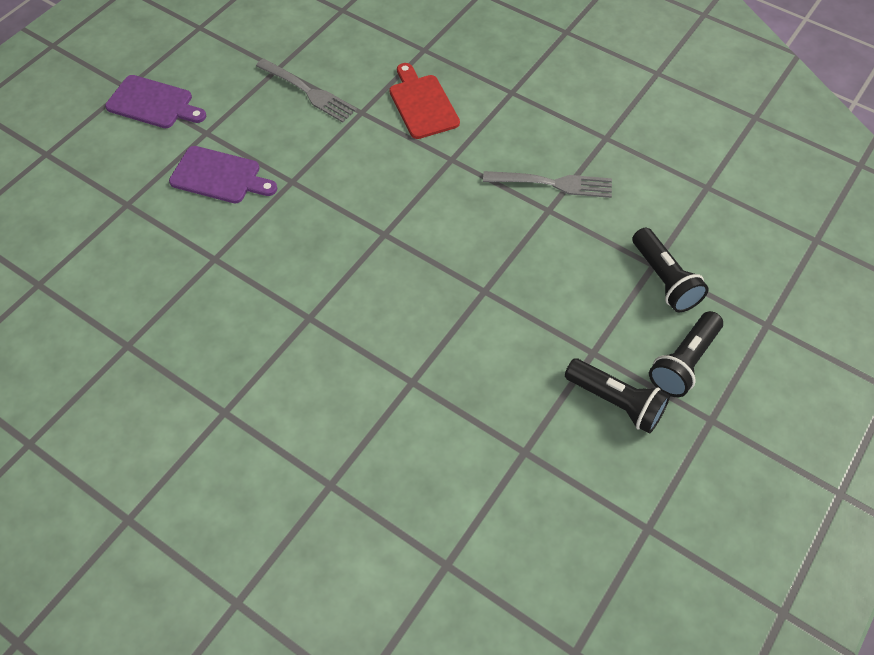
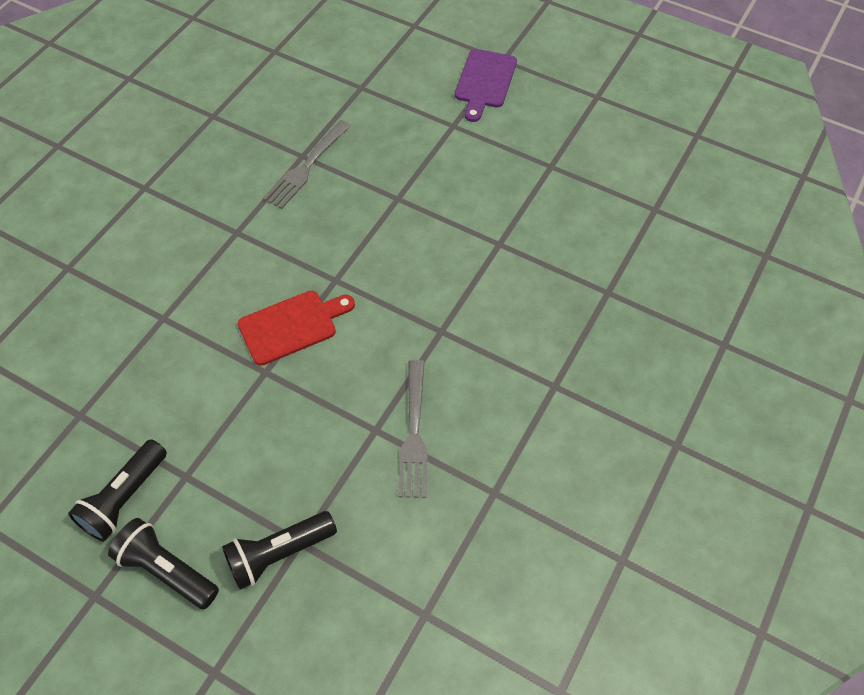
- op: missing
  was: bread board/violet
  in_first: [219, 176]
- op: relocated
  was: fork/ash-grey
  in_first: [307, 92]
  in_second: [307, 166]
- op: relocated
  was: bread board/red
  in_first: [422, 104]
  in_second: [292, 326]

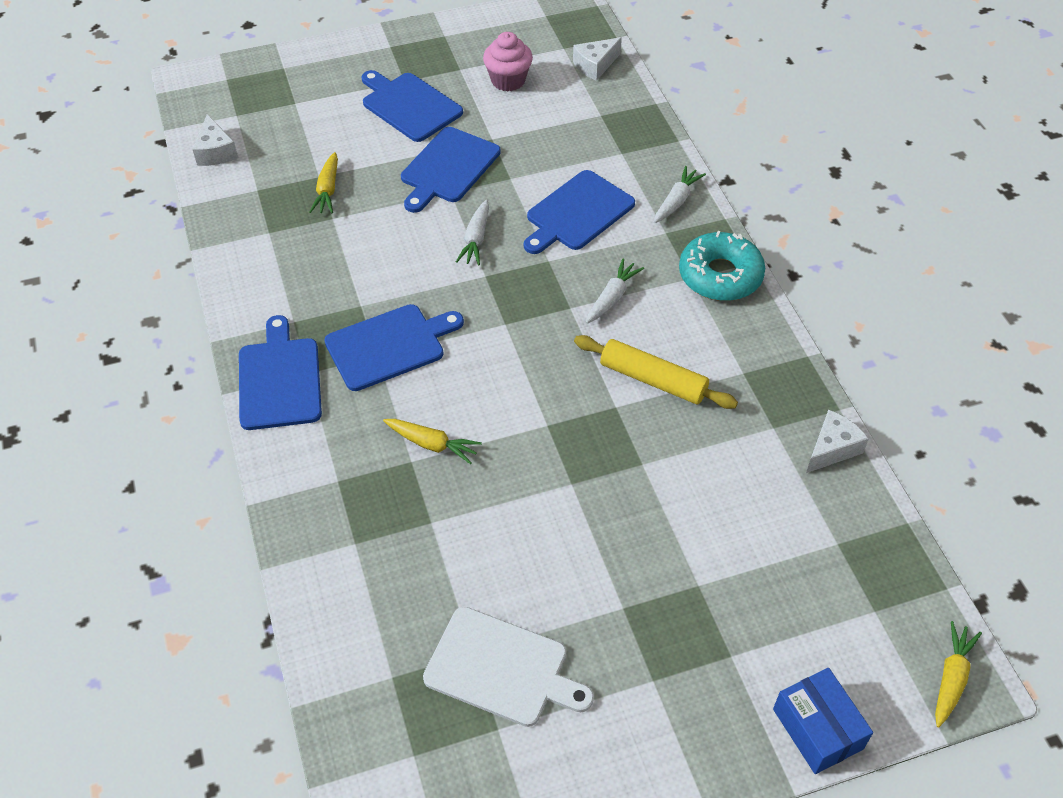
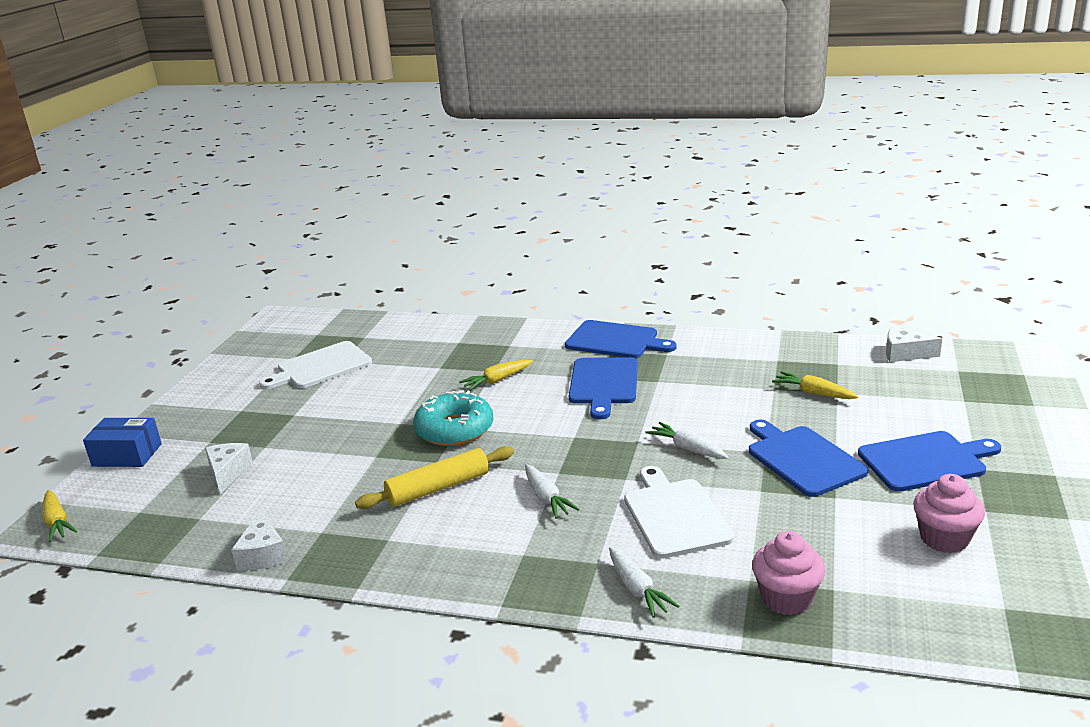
- op: colour
  was: bread board/blue
  now: bread board/snow-white
  in_first: [577, 213]
  in_second: [675, 515]
- op: relocated
  was: cheese wedge/snow-white
  in_first: [595, 65]
  in_second: [228, 473]
- op: relocated
  was: donut/aqua
  in_first: [720, 275]
  in_second: [454, 429]
- op: appeared
  now: cupcake/rosy
  in_second: [786, 598]

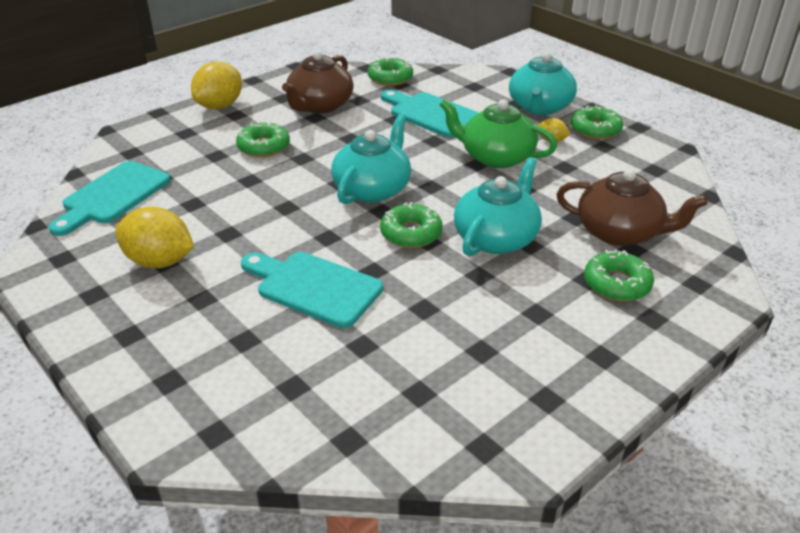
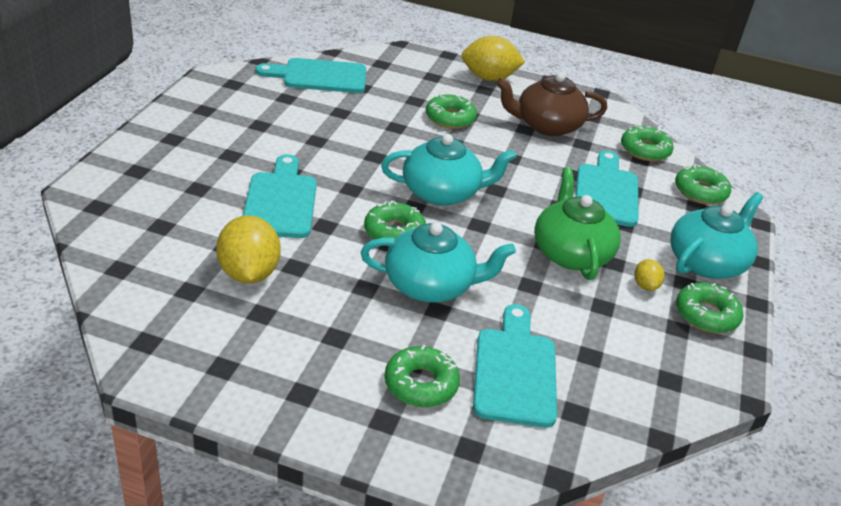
- op: relocated
  was: lemon/yellow
  in_first: [160, 261]
  in_second: [249, 273]
- op: spun
  was: tea pot/aqua
  in_first: [540, 107]
  in_second: [706, 262]
  clockwise: 150
- op: exchanged
  was: tea pot/dark brown
  now: bread board/aqua
  in_first: [619, 232]
  in_second: [514, 371]
- op: appeared
  now: donut/leaf-green
  in_second: [700, 191]

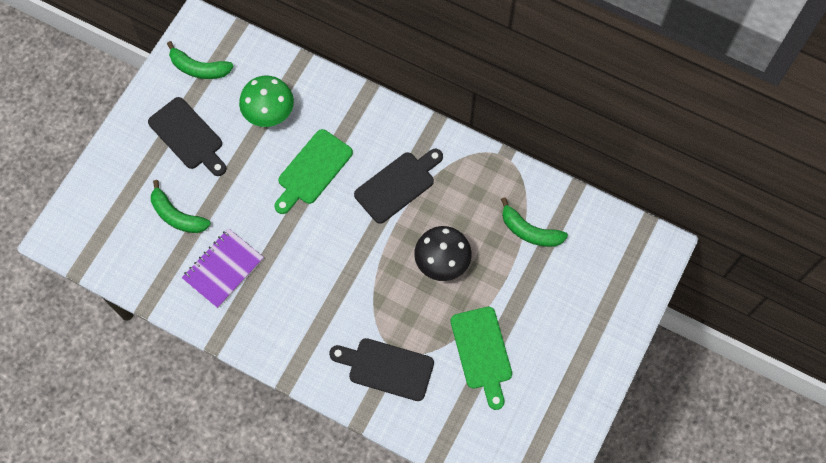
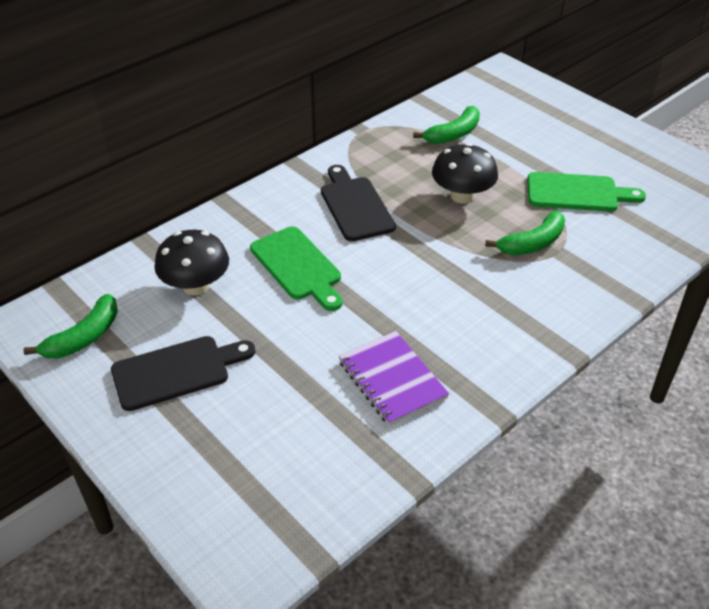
- op: relocated
  was: banana/leaf-green
  in_first: [177, 216]
  in_second: [532, 243]
- op: colour
  was: toadstool/leaf-green
  now: toadstool/ebony
  in_first: [269, 112]
  in_second: [196, 286]
- op: missing
  was: bread board/ebony
  in_first: [386, 368]

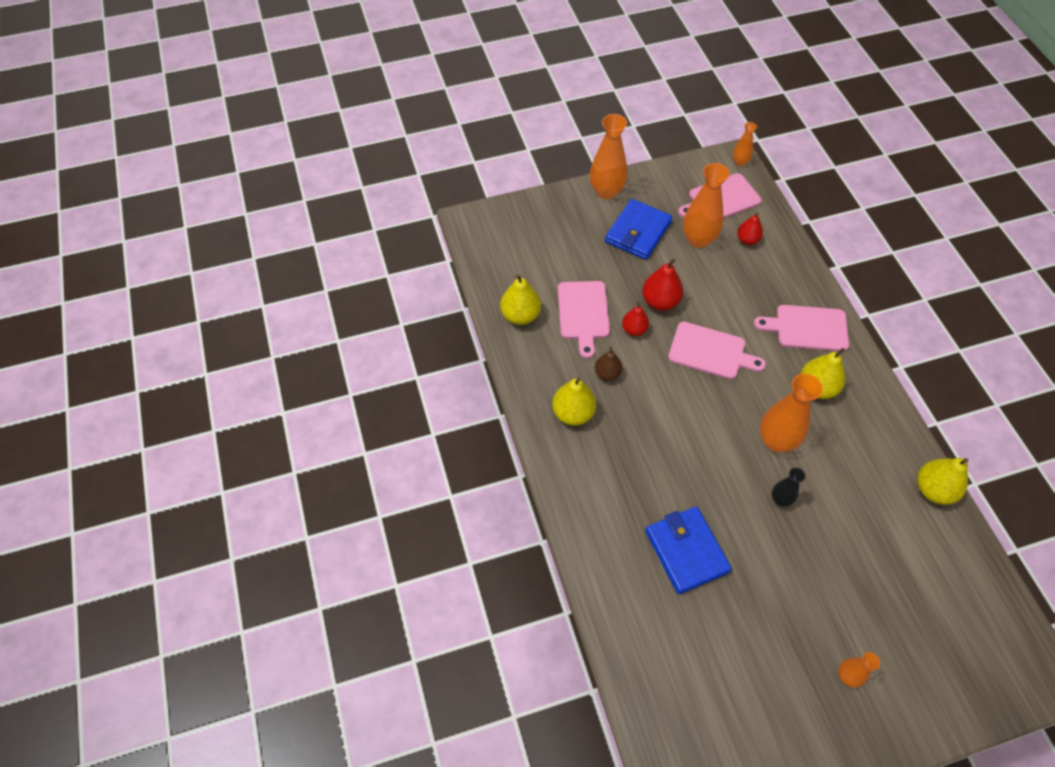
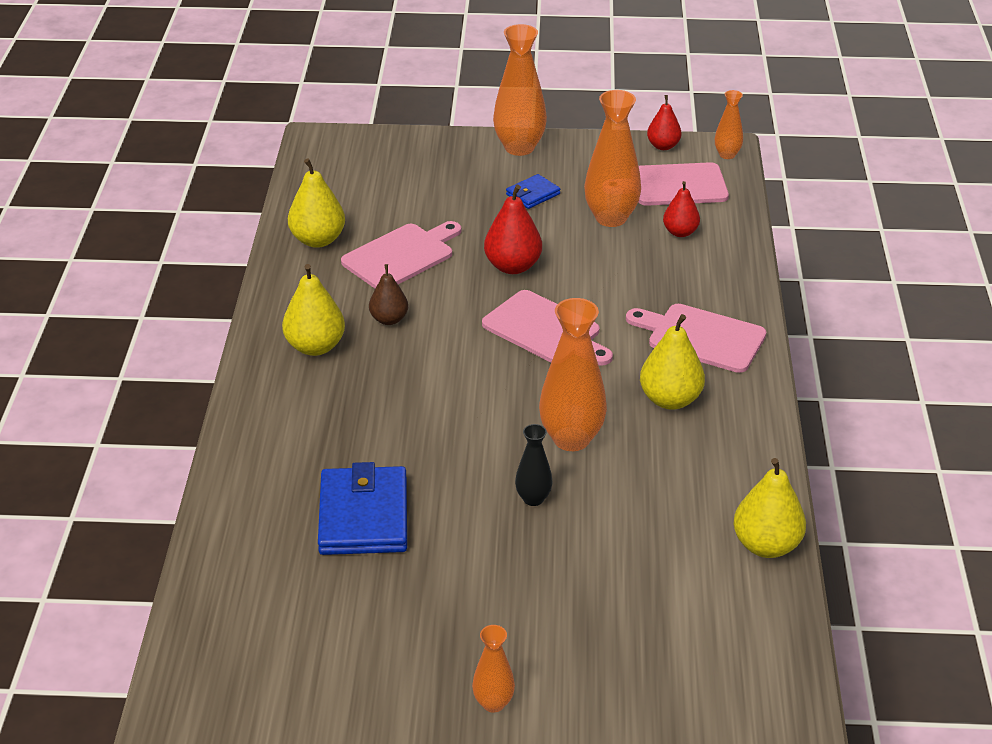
- op: spun
  was: bread board/rosy
  in_first: [583, 313]
  in_second: [401, 256]
  clockwise: -150
- op: size
  was: wallet/blue
  in_first: [638, 232]
  in_second: [533, 194]
  ratio: 0.52
- op: relocated
  was: pear/red
  in_first: [634, 329]
  in_second: [663, 146]

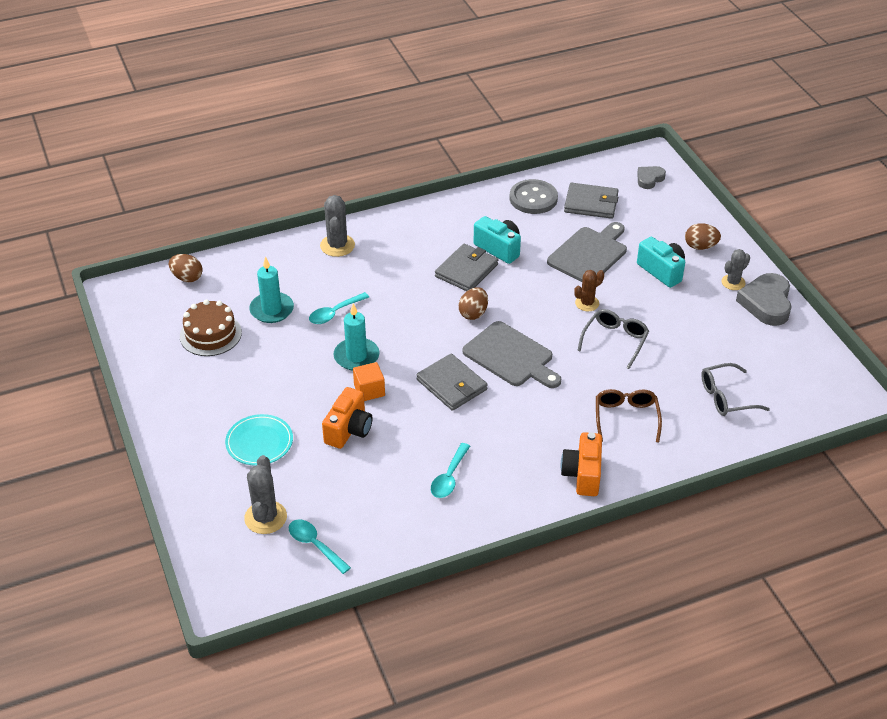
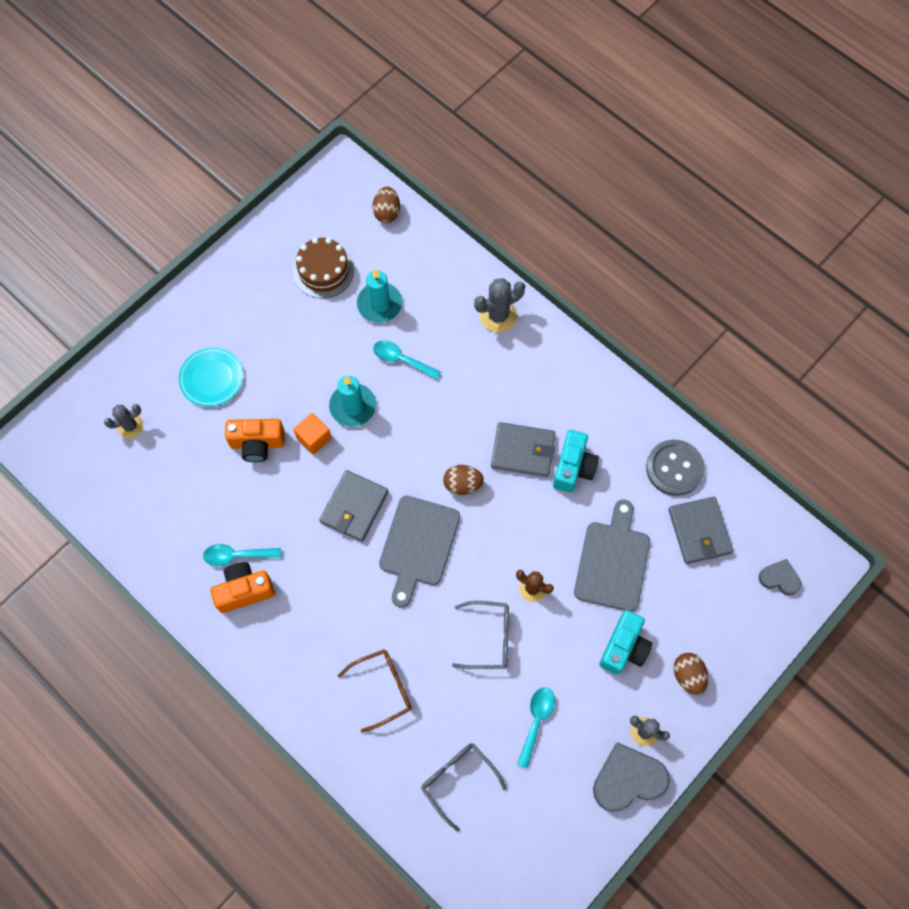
- op: size
  was: saguaro cactus/ash-grey
  in_first: [265, 517]
  in_second: [130, 426]
  ratio: 0.66
- op: relocated
  was: spoon/aqua
  in_first: [315, 545]
  in_second: [536, 721]
- op: spun
  was: bread board/ash-grey
  in_first: [589, 254]
  in_second: [612, 561]
  clockwise: -90
- op: relocated
  was: photo camera/orange-coloured
  in_first: [582, 474]
  in_second: [244, 591]

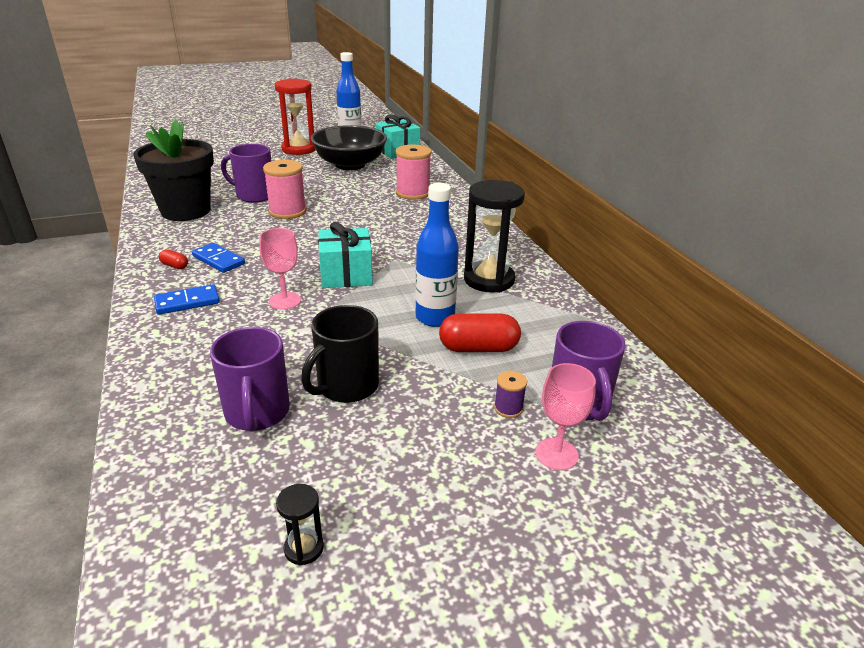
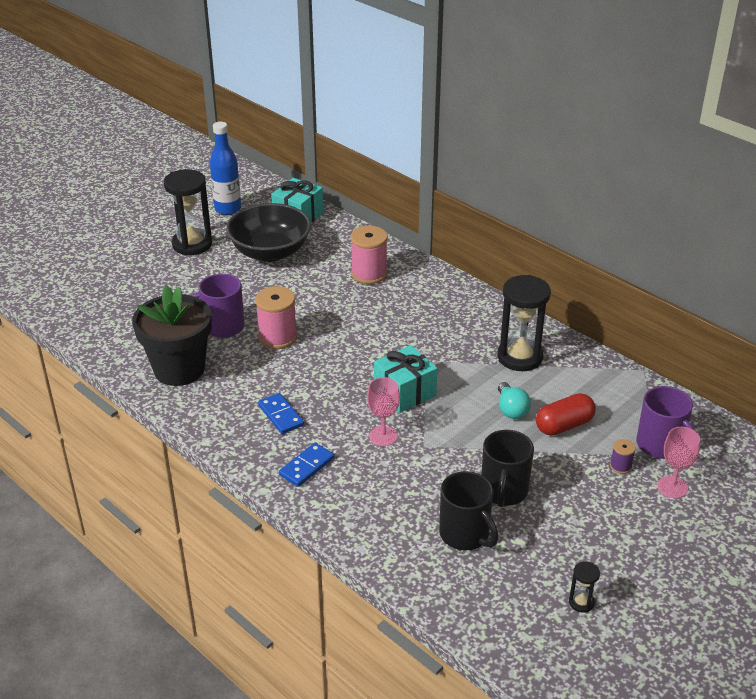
- op: missing
  was: capsule/red
  in_first: [175, 266]
- op: spun
  was: domino piece/blue
  in_first: [218, 260]
  in_second: [281, 415]
  clockwise: 45
- op: colour
  was: tea mug/violet
  now: tea mug/ebony
  in_first: [257, 413]
  in_second: [465, 535]
- op: colour
  was: hourglass/red
  now: hourglass/ebony
  in_first: [299, 149]
  in_second: [192, 244]
- op: exchanged
  was: flask/blue
  now: light bulb/aqua
  in_first: [435, 318]
  in_second: [511, 409]

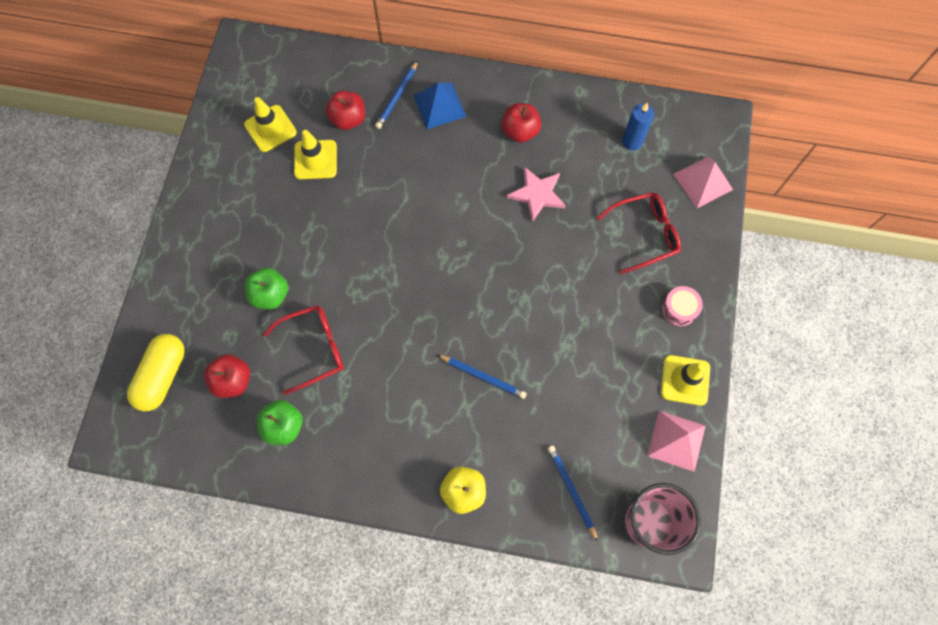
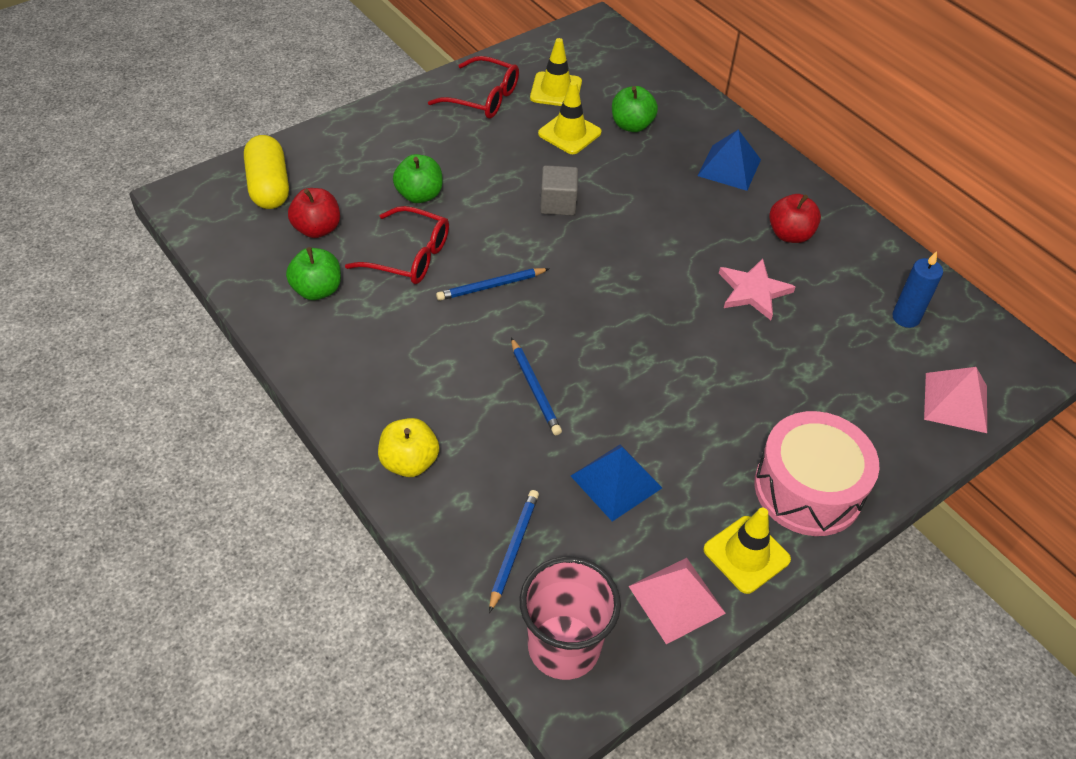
- op: spun
  was: capsule/yellow
  in_first: [162, 376]
  in_second: [269, 186]
  clockwise: -75
- op: colour
  was: apple/red
  now: apple/leaf-green
  in_first: [348, 119]
  in_second: [631, 125]
- op: relocated
  was: pencil/blue
  in_first: [397, 97]
  in_second: [491, 286]
- op: relocated
  was: eyeglasses/red
  in_first: [645, 234]
  in_second: [483, 98]
- op: size
  was: snare drum/rosy
  in_first: [679, 309]
  in_second: [808, 488]
  ratio: 2.13
- op: appeared
  now: block/ash-grey
  in_second: [558, 203]
- op: appeared
  now: solid pyramid/blue
  in_second: [616, 481]

